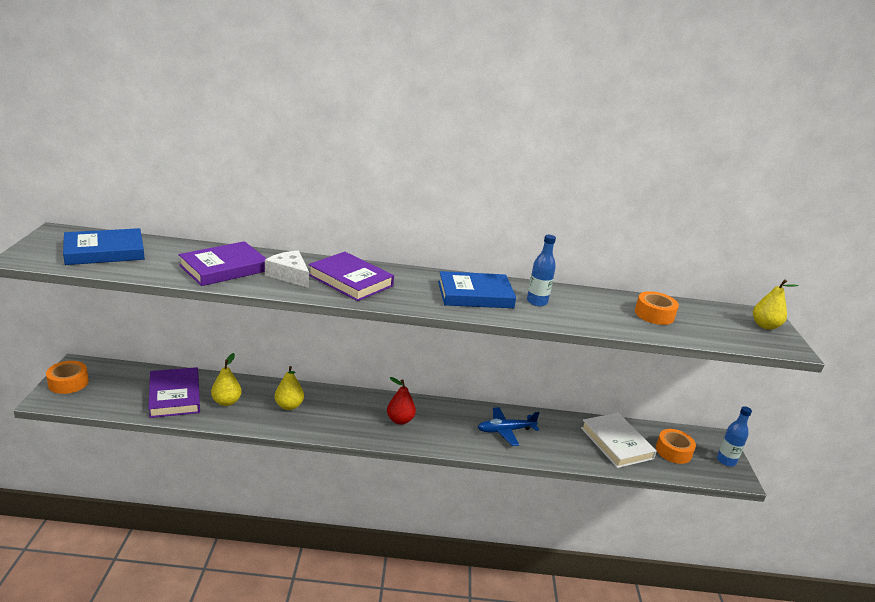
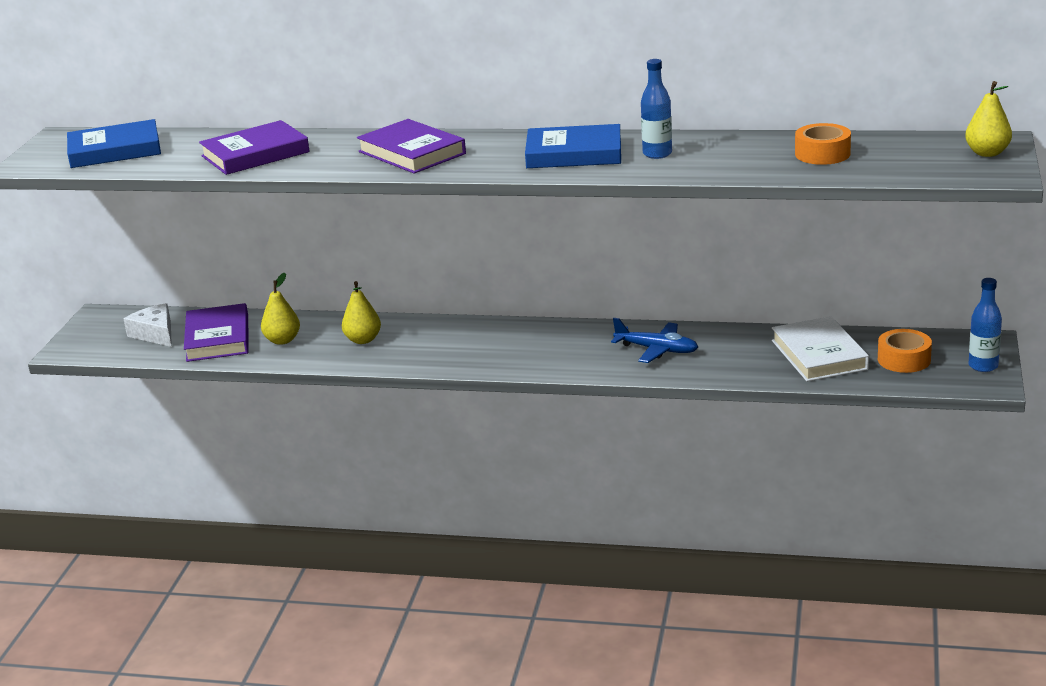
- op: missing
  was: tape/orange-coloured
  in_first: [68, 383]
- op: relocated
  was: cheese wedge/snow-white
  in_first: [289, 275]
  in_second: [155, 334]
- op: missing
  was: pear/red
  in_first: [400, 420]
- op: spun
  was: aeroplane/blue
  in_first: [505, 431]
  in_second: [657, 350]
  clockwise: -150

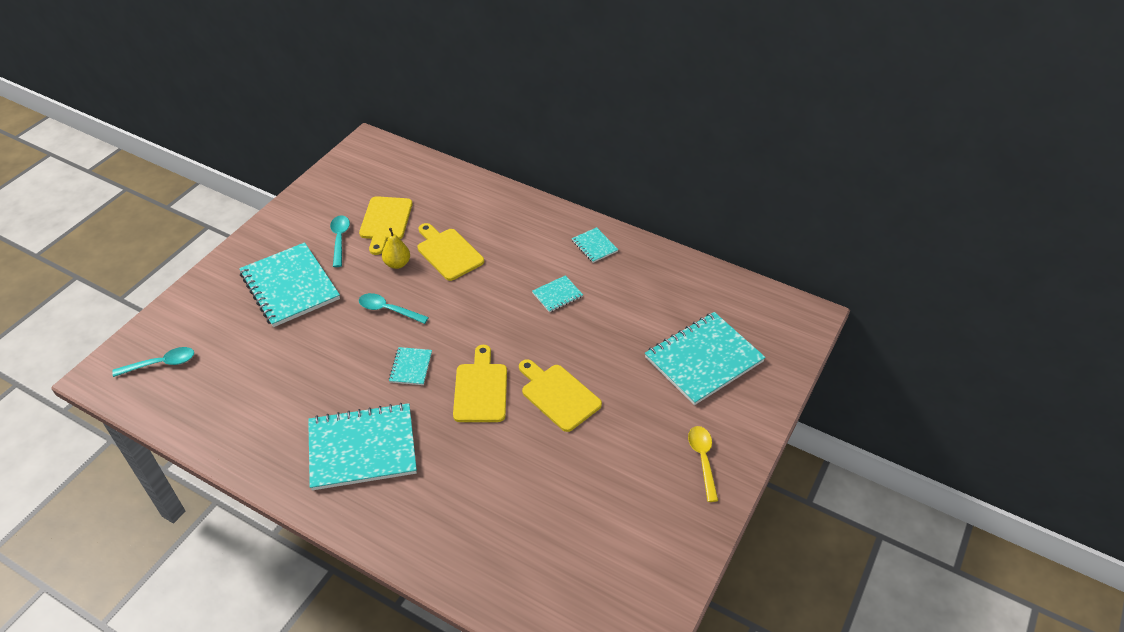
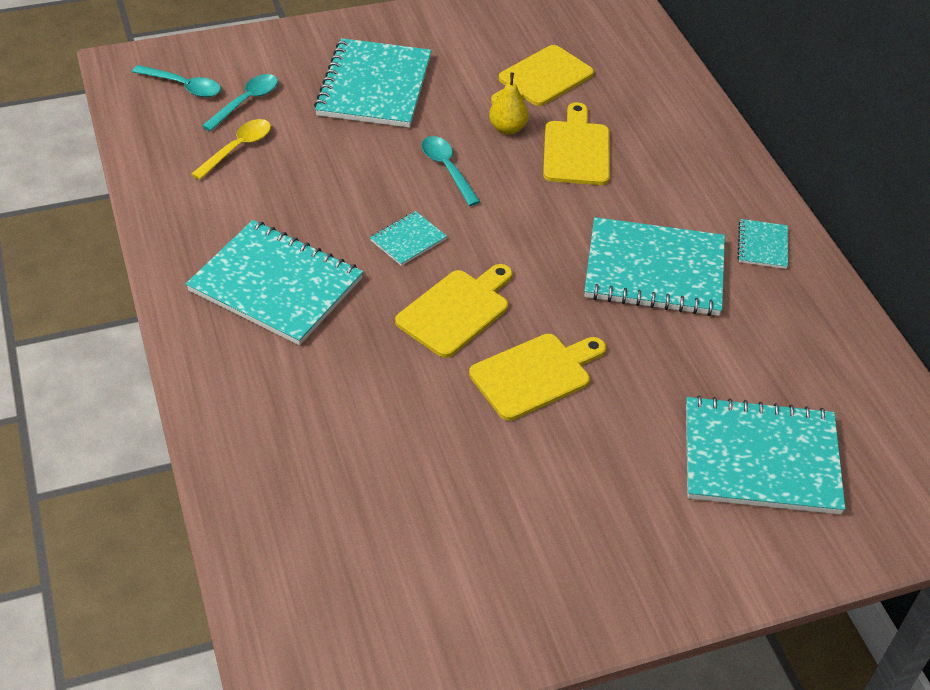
- op: relocated
  was: spoon/aqua
  in_first: [340, 239]
  in_second: [246, 102]
- op: spun
  was: bread board/yellow
  in_first: [558, 395]
  in_second: [535, 374]
  clockwise: 60
- op: size
  was: exercise book/aqua
  in_first: [557, 295]
  in_second: [654, 270]
  ratio: 2.19
- op: relocated
  was: spoon/yellow
  in_first: [703, 459]
  in_second: [237, 148]

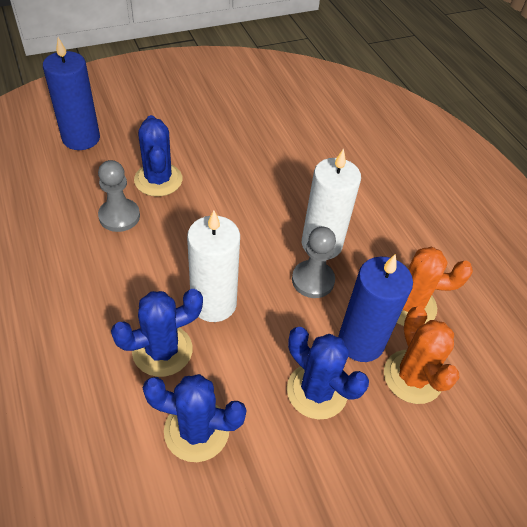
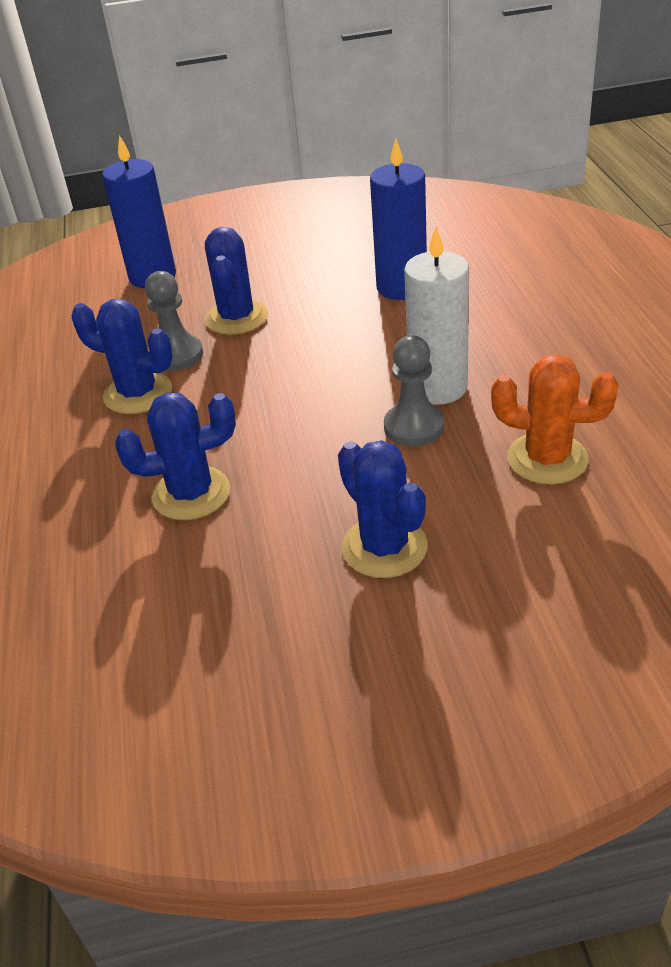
- op: relocated
  was: saguaro cactus/blue
  in_first: [196, 430]
  in_second: [138, 393]
- op: missing
  was: pillar candle/snow-white
  in_first: [214, 303]
- op: relocated
  was: pillar candle/blue
  in_first: [361, 342]
  in_second: [401, 287]
- op: missing
  was: saguaro cactus/orange-coloured
  in_first: [412, 377]

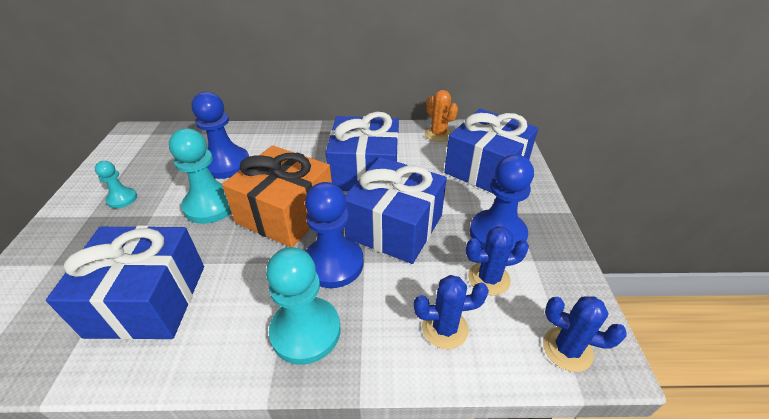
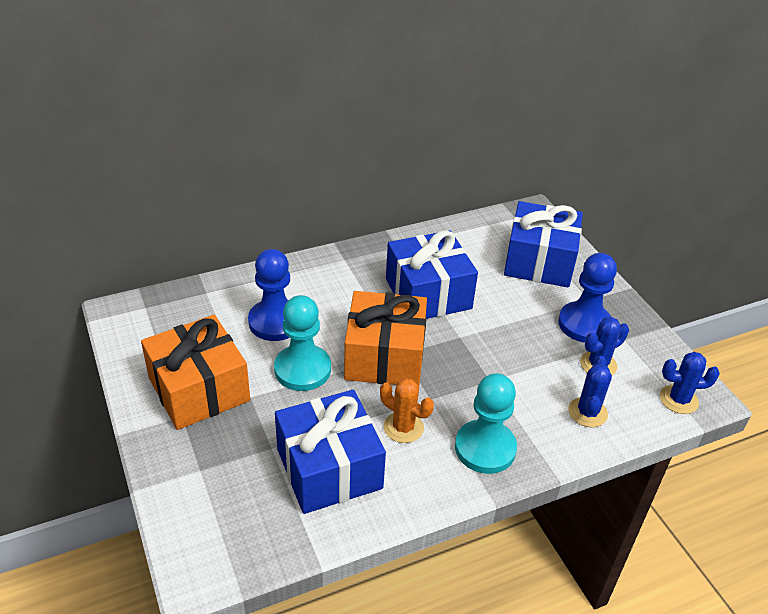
- op: exchanged
  was: chess pawn/aqua
  now: present/orange-coloured
  in_first: [122, 199]
  in_second: [199, 389]
- op: missing
  was: chess pawn/blue
  in_first: [333, 263]
- op: missing
  was: present/blue
  in_first: [394, 227]
- op: spun
  was: saguaro cactus/blue
  in_first: [444, 328]
  in_second: [587, 412]
  clockwise: -45
- op: relocated
  was: saguaro cactus/orange-coloured
  in_first: [438, 134]
  in_second: [403, 427]

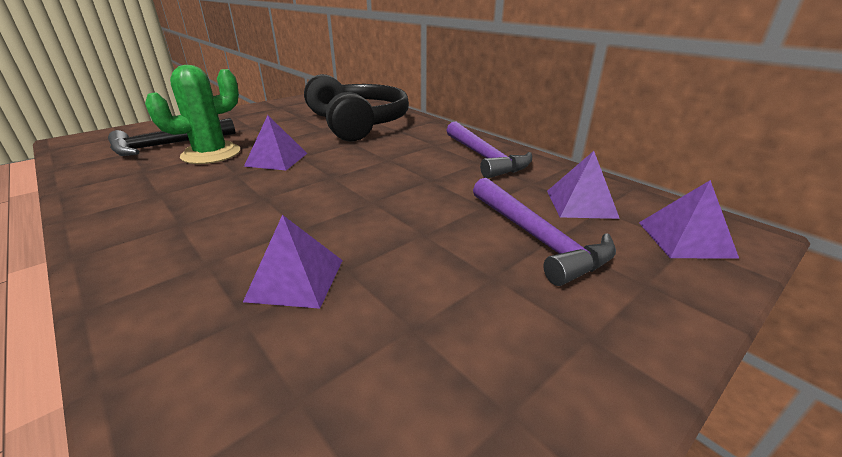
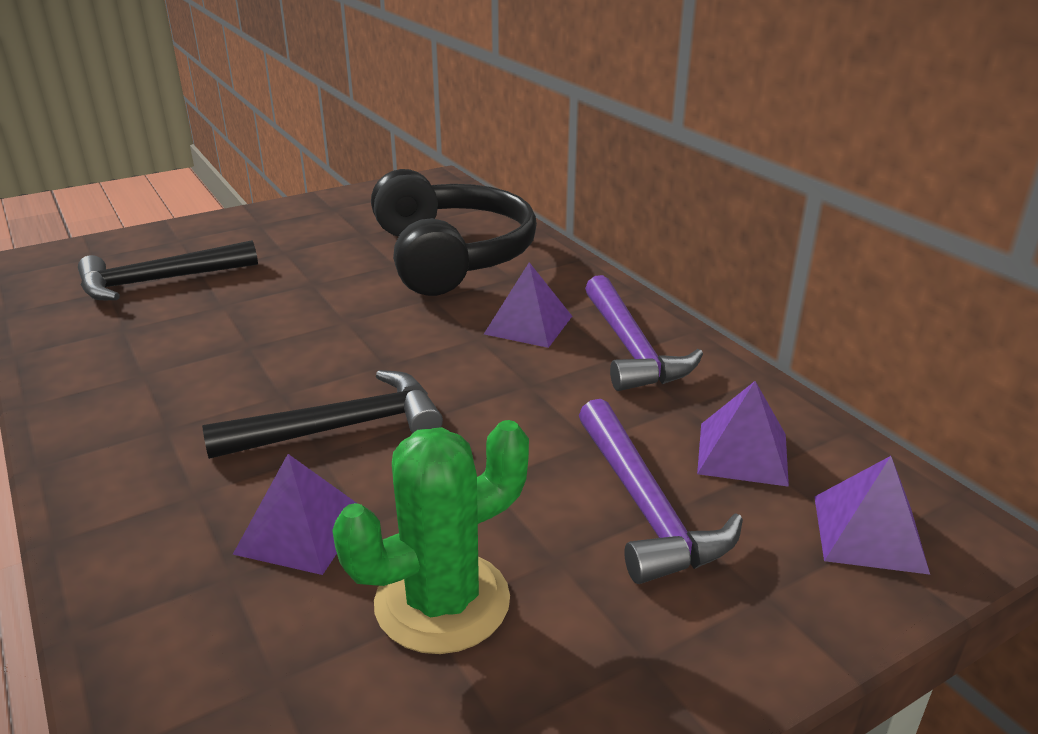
- op: relocated
  was: saguaro cactus/leaf-green
  in_first: [211, 154]
  in_second: [442, 602]
- op: relocated
  was: solid pyramid/violet
  in_first: [276, 159]
  in_second: [528, 325]
- op: appeared
  now: claw hammer/ebony
  in_second: [341, 428]

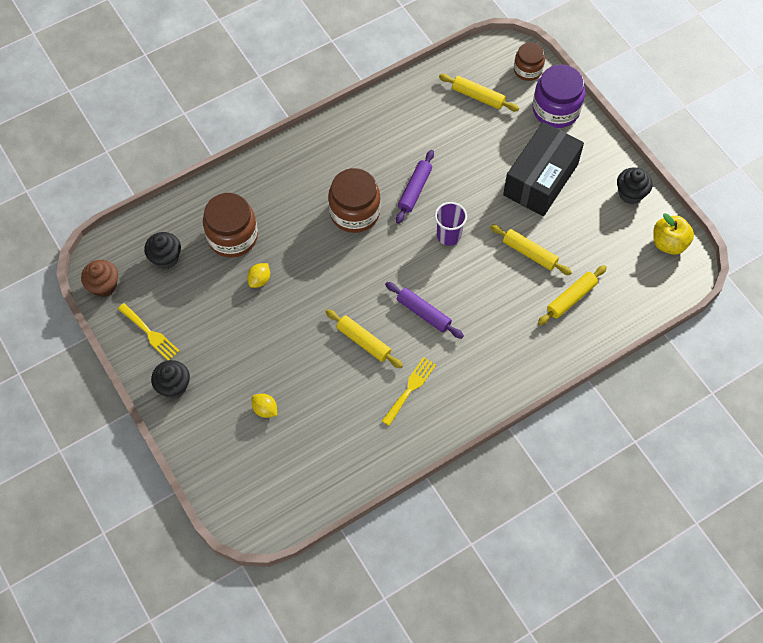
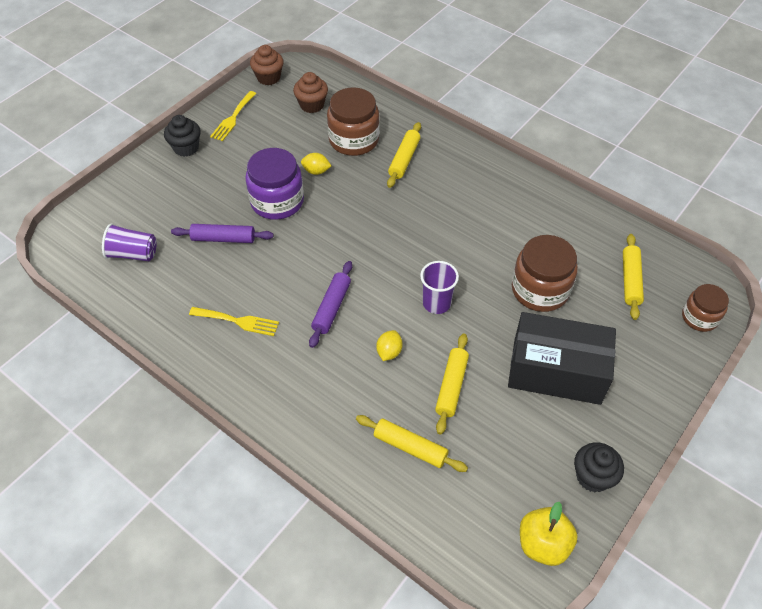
- op: colour
  was: cupcake/ebony
  now: cupcake/dark brown
  in_first: [166, 258]
  in_second: [312, 105]
- op: relocated
  was: lemon/yellow
  in_first: [265, 409]
  in_second: [389, 352]
- op: relocated
  was: pastry roller/yellow
  in_first: [363, 341]
  in_second: [404, 159]
- op: relocated
  was: jar/dark brown
  in_first: [354, 212]
  in_second: [540, 290]
- op: relocated
  was: pastry roller/violet
  in_first: [415, 190]
  in_second: [223, 239]
- op: relocated
  was: jar/violet
  in_first: [556, 110]
  in_second: [277, 201]
- op: appeared
  now: cup/violet
  in_second: [133, 254]

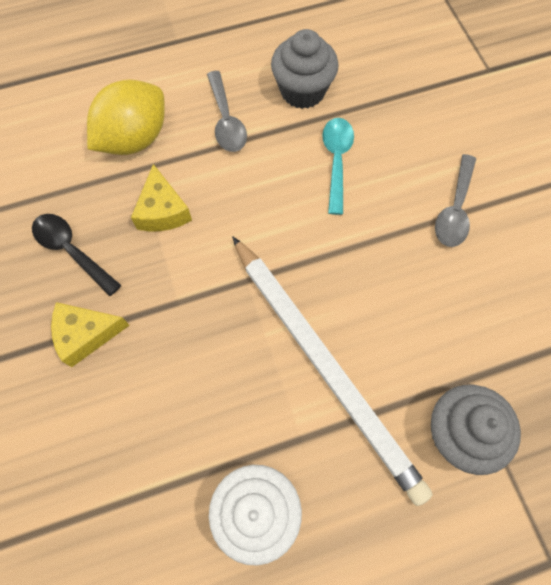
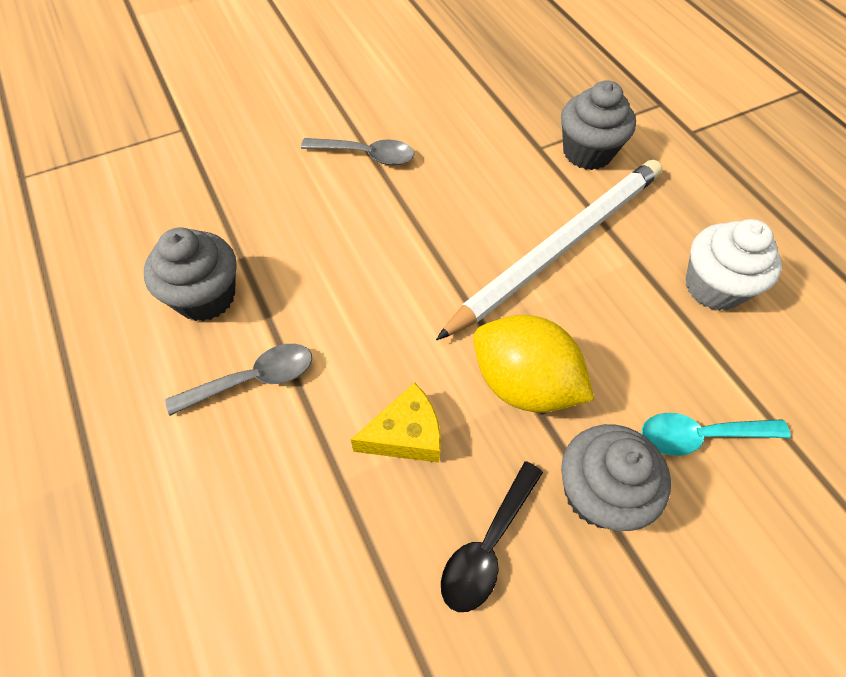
- op: exchanged
  was: cheese wedge/yellow
  now: cupcake/ash-grey
  in_first: [86, 334]
  in_second: [598, 492]
- op: relocated
  was: lemon/yellow
  in_first: [134, 139]
  in_second: [523, 384]
- op: relocated
  was: spoon/aqua
  in_first: [336, 161]
  in_second: [700, 436]

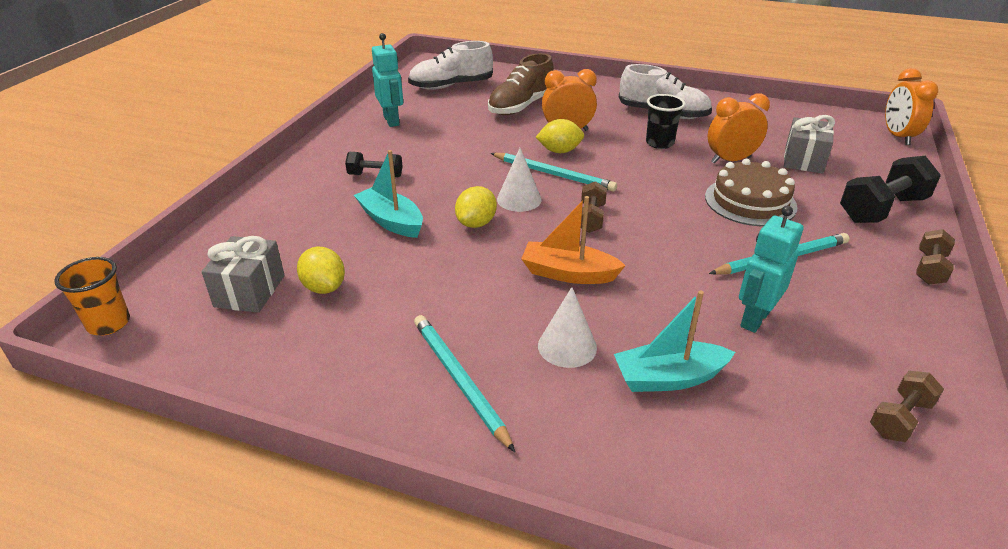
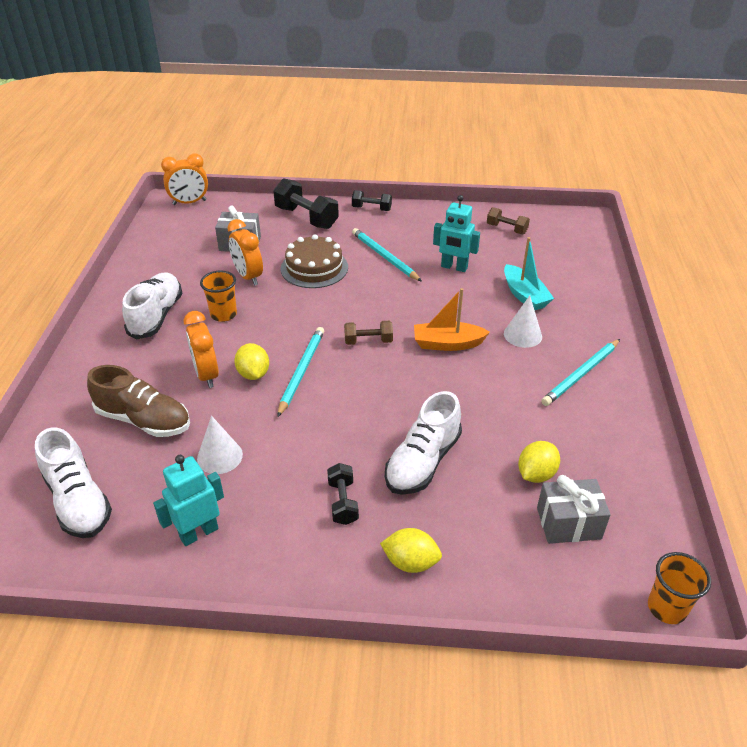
- op: exchanged
  was: sailboat/aqua
  now: lace-up shoe/snow-white
  in_first: [391, 221]
  in_second: [422, 461]
- op: relocated
  was: lemon/yellow
  in_first: [476, 223]
  in_second: [410, 562]
- op: relocated
  was: cone/snow-white
  in_first: [519, 199]
  in_second: [220, 456]
- op: spun
  was: sailboat/orange-coloured
  in_first: [568, 273]
  in_second: [447, 344]
  clockwise: 90
- op: colour
  was: cup/ebony
  now: cup/orange-coloured
  in_first: [659, 143]
  in_second: [223, 314]
- op: colour
  was: hand weight/dark brown
  now: hand weight/ebony
  in_first: [929, 268]
  in_second: [371, 209]

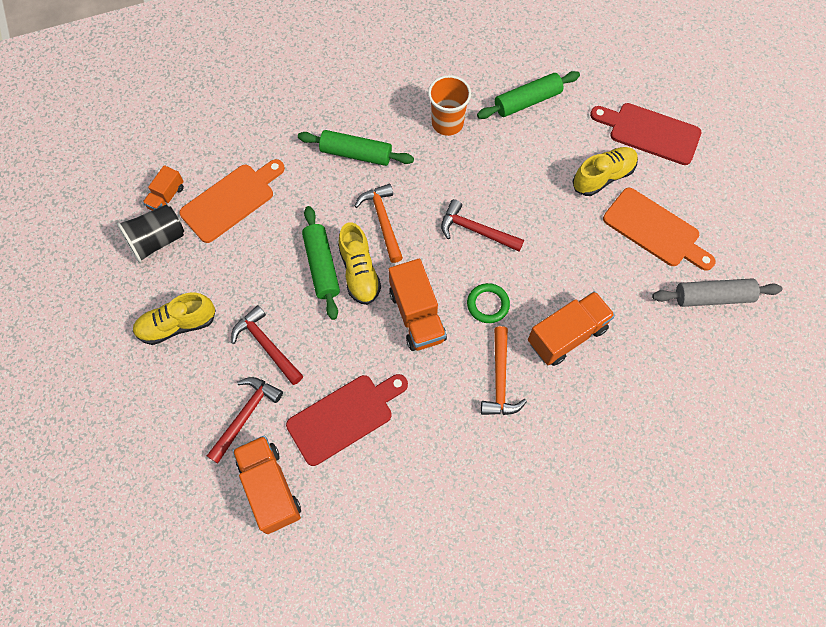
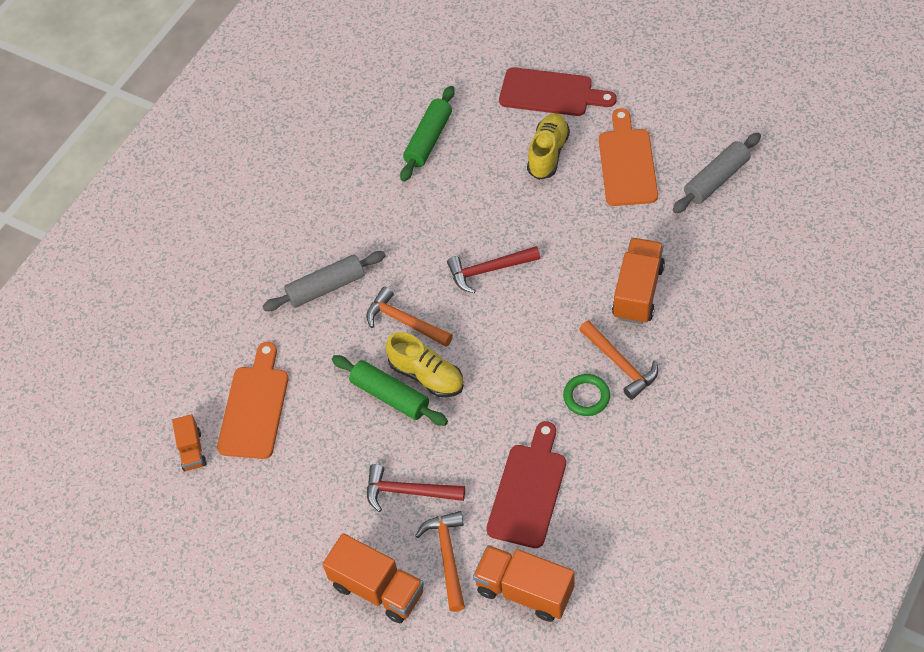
- op: missing
  was: cup/ebony
  in_first: [157, 241]
- op: missing
  was: lace-up shoe/yellow
  in_first: [177, 325]
- op: colour
  was: claw hammer/red
  now: claw hammer/orange-coloured
  in_first: [245, 416]
  in_second: [447, 557]
- op: colour
  was: pastry roller/leaf-green
  now: pastry roller/ash-grey
  in_first: [356, 154]
  in_second: [326, 287]
- op: relocated
  was: truck/orange-coloured
  in_first: [417, 315]
  in_second: [377, 588]
- op: missing
  was: cup/orange-coloured
  in_first: [447, 123]
- op: relocated
  was: ring/leaf-green
  in_first: [488, 304]
  in_second: [586, 397]
- op: spun
  was: bread board/red
  in_first: [649, 133]
  in_second: [551, 93]
  clockwise: -150
- op: spun
  was: bread board/orange-coloured
  in_first: [655, 230]
  in_second: [627, 163]
  clockwise: -90

